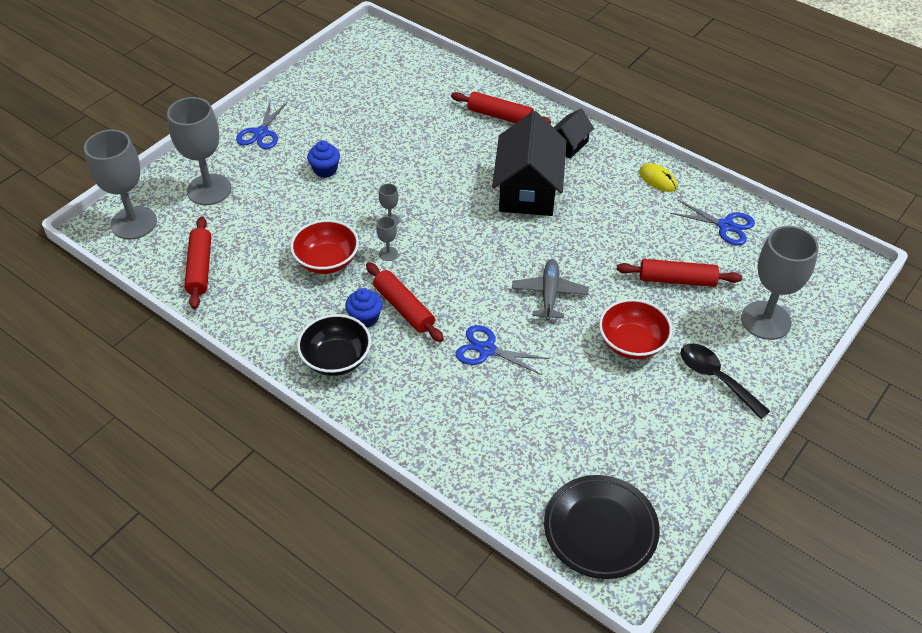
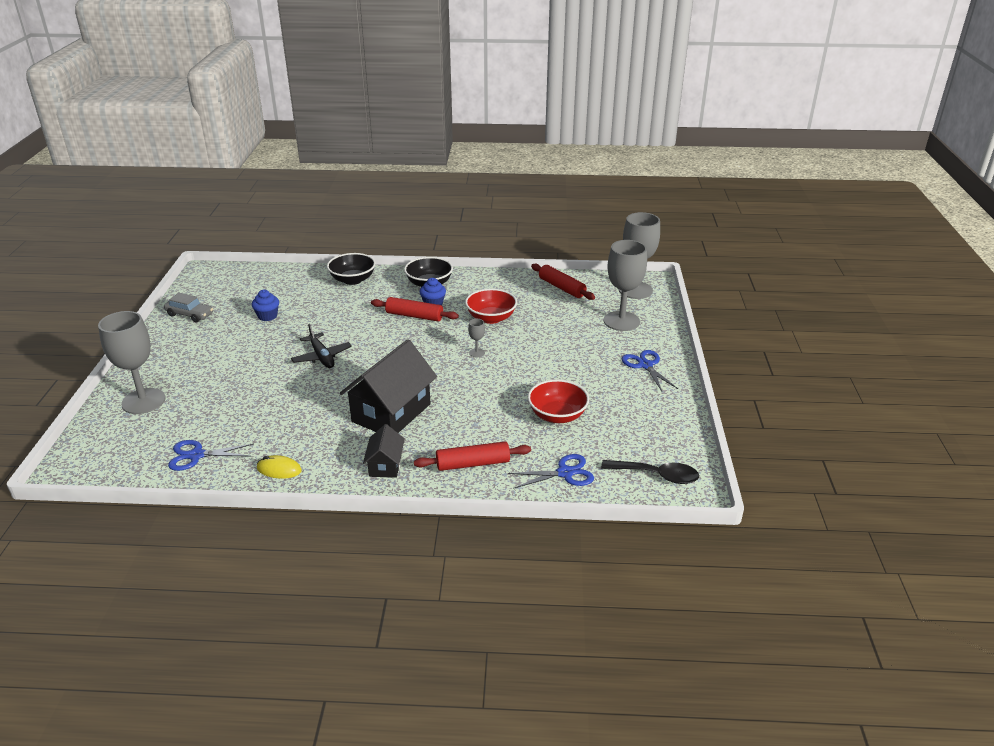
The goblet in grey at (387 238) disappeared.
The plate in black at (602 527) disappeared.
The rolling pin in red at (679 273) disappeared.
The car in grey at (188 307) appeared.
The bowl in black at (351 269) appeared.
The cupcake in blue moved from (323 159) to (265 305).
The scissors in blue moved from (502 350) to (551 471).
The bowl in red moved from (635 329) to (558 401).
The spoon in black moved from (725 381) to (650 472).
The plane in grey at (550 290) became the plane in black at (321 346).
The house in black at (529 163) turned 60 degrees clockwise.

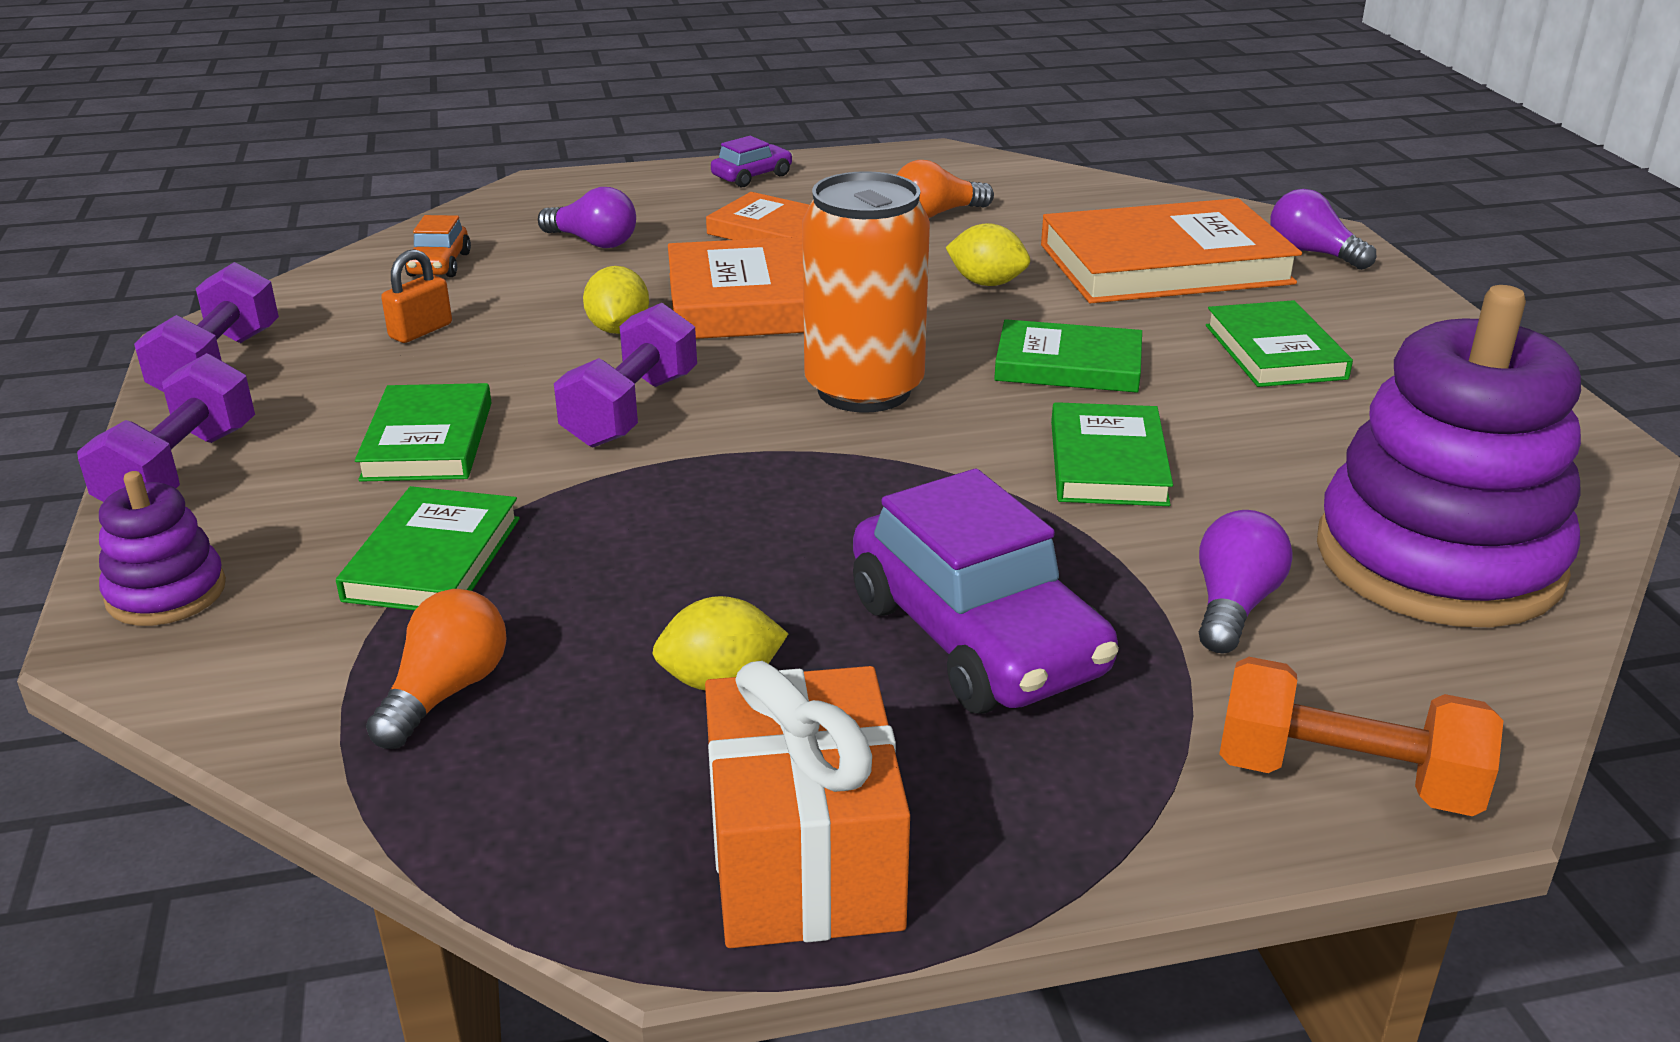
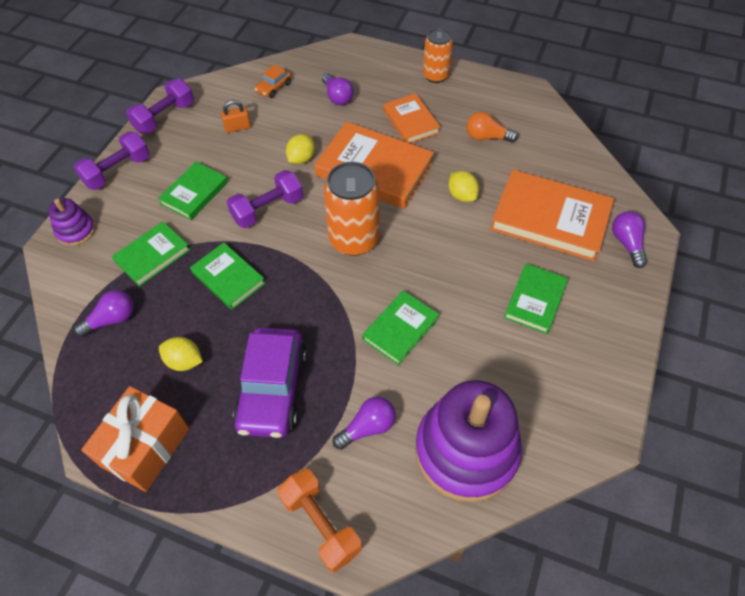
The book in green moved from (1068 356) to (227 276).
The car in purple at (752 161) was replaced by the can in orange at (438 55).
The light bulb in orange at (436 669) became the light bulb in purple at (104 313).

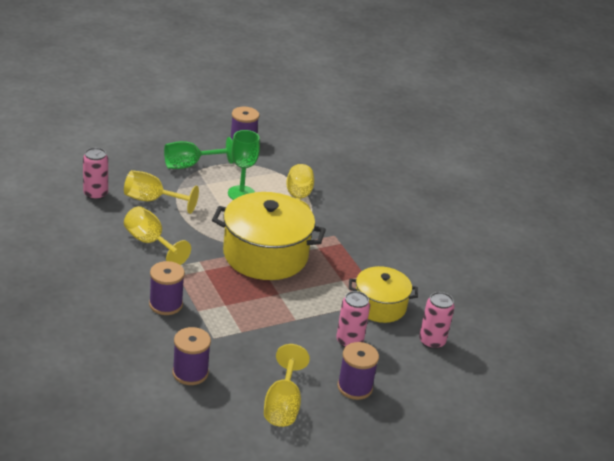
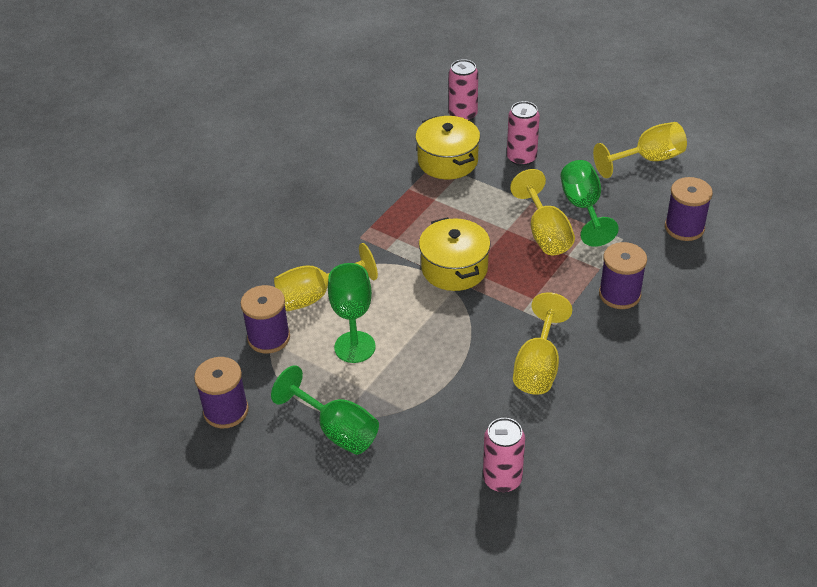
The goblet in green at (590 203) appeared.
The goblet in yellow moved from (161 192) to (542 212).
The spool in purple moved from (358 371) to (265 319).
The pot in yellow at (269 236) changed to 0.60 times the size.

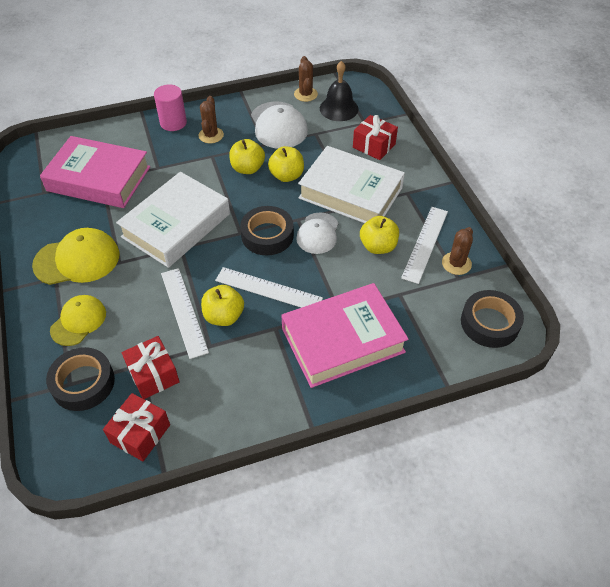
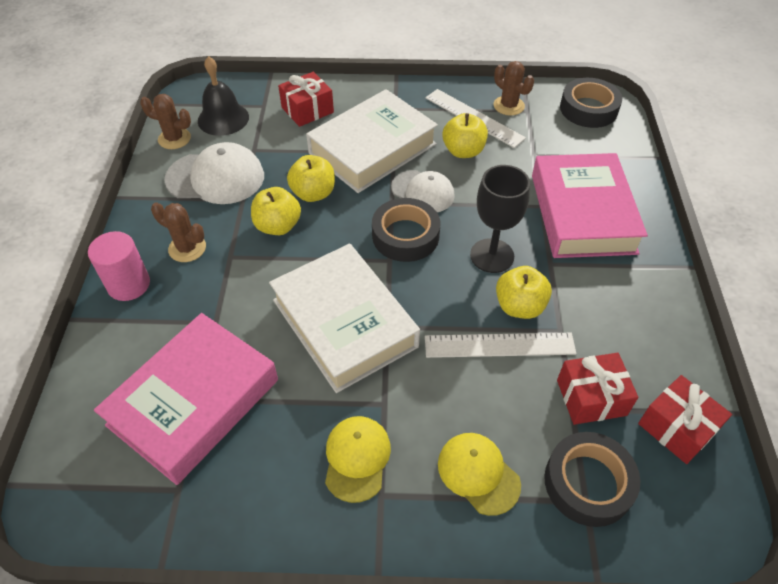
The ruler in white at (269 287) was replaced by the goblet in black at (500 219).
The cap in yellow at (76 256) changed to 0.66 times the size.

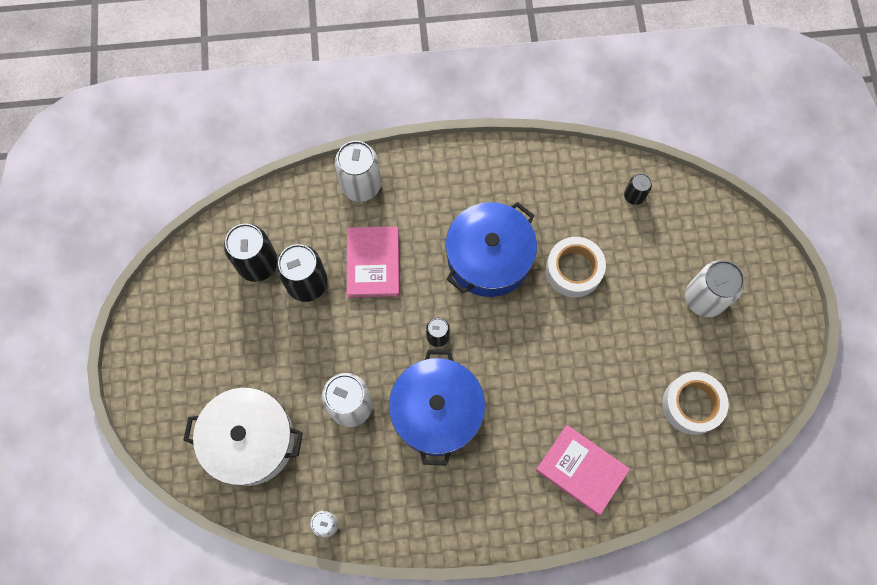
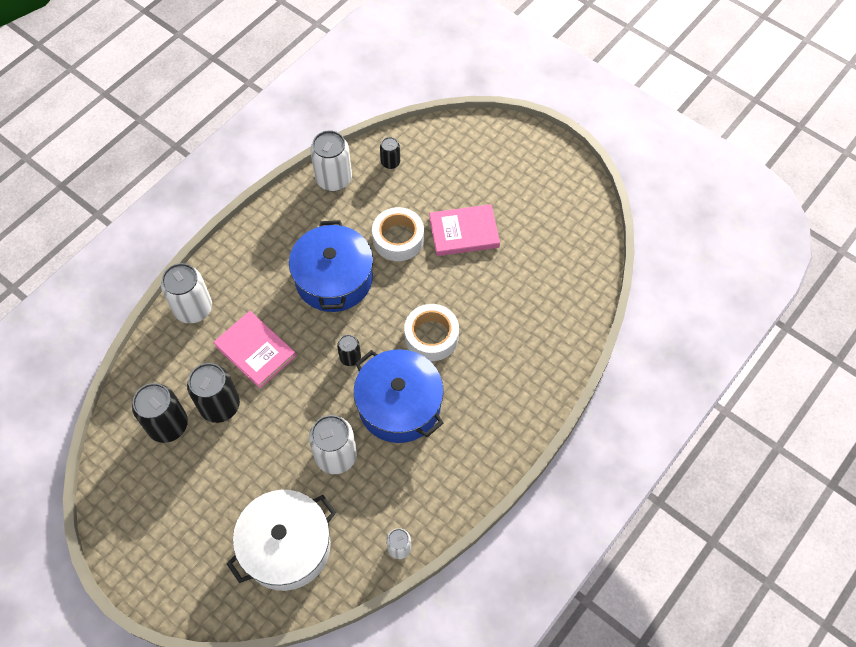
The book in pink moved from (583 470) to (464 230).
The tape in white moved from (695 403) to (431 332).
The can in white moved from (715 288) to (331 160).

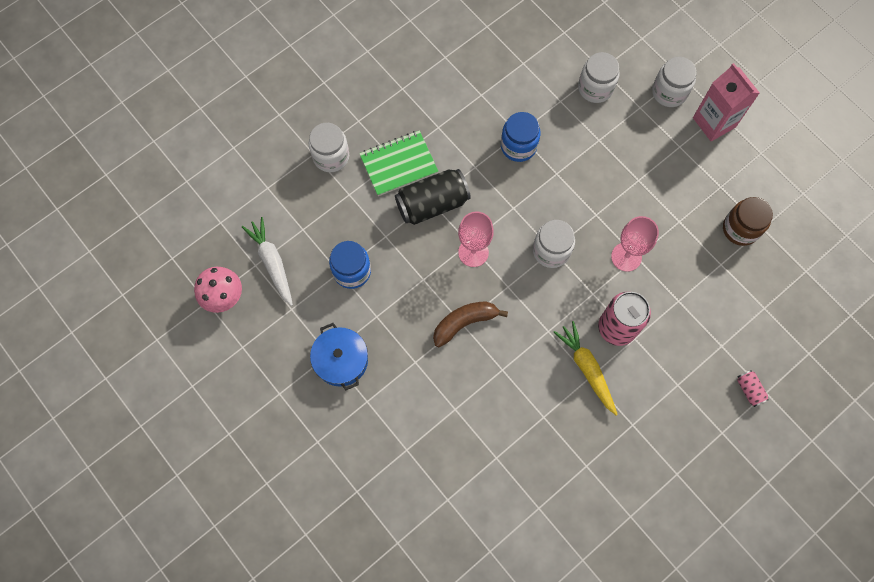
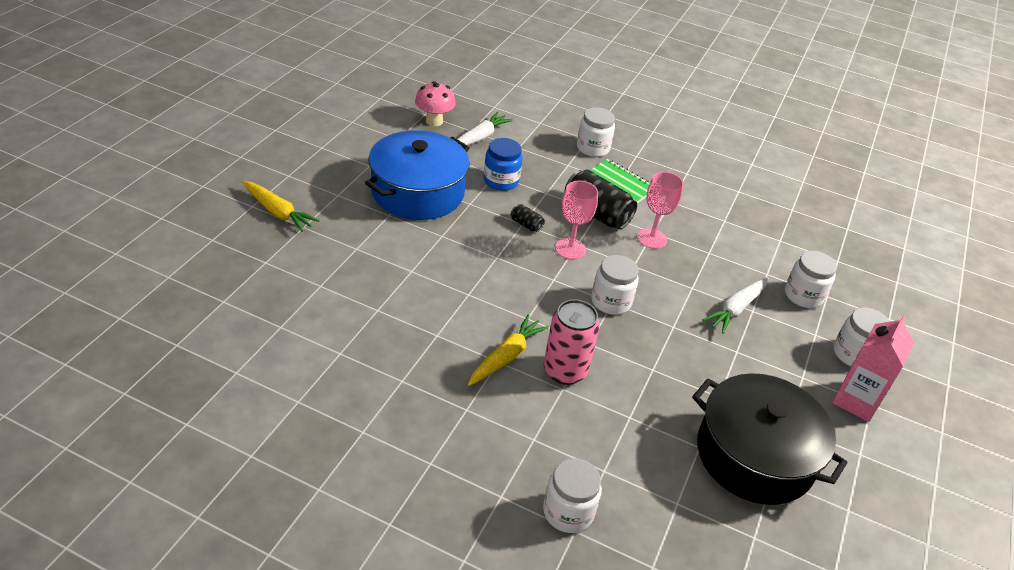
The banana in brown at (470 324) disappeared.
The jar in blue at (521 137) disappeared.
The carrot in yellow at (280 206) appeared.
The can in black at (528 218) appeared.
The carrot in white at (735 305) appeared.
The goblet in pink moved from (635 244) to (660 210).
The jar in brown at (748 221) was replaced by the pot in black at (769 439).
The can in pink at (752 388) was replaced by the jar in white at (572 495).
The pot in blue at (339 356) changed to 1.84 times the size.

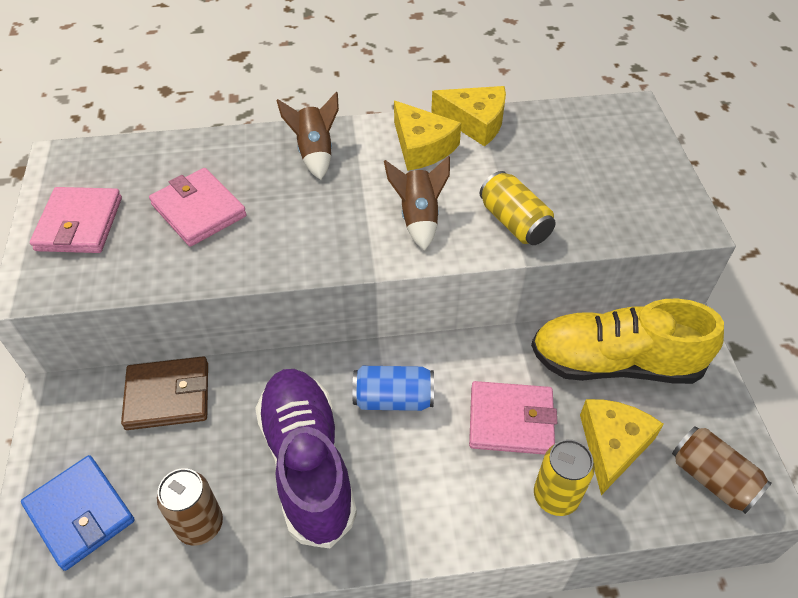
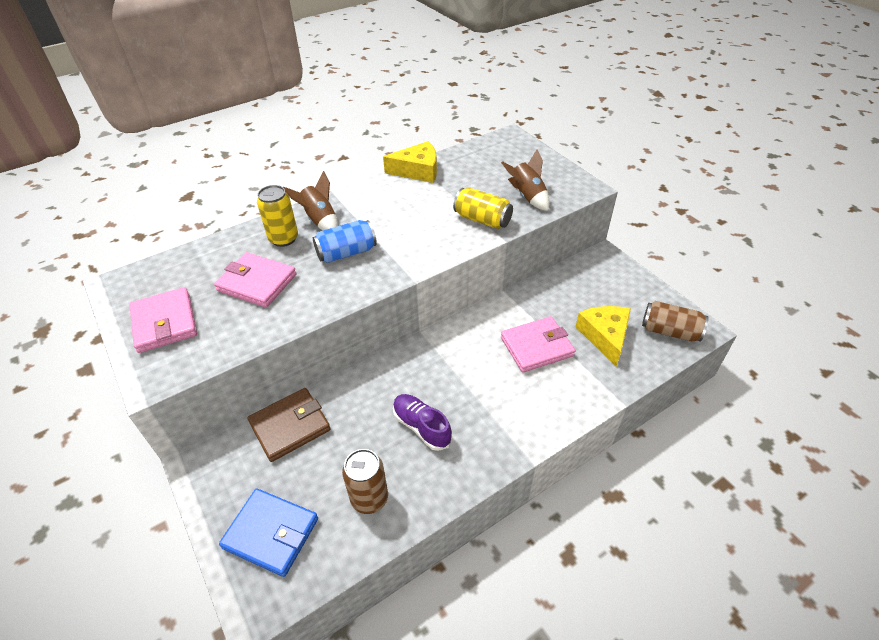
The cheese in yellow at (427 136) disappeared.
The shoe in yellow at (627 341) disappeared.
The can in blue moved from (393 388) to (345 241).
The rocket in brown moved from (417 203) to (525 180).
The can in yellow moved from (564 477) to (277 216).
The shoe in purple at (306 458) changed to 0.53 times the size.

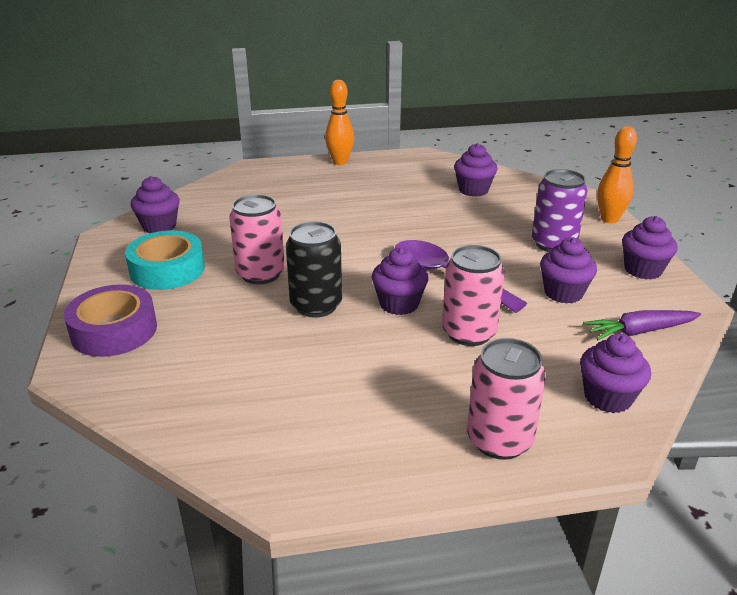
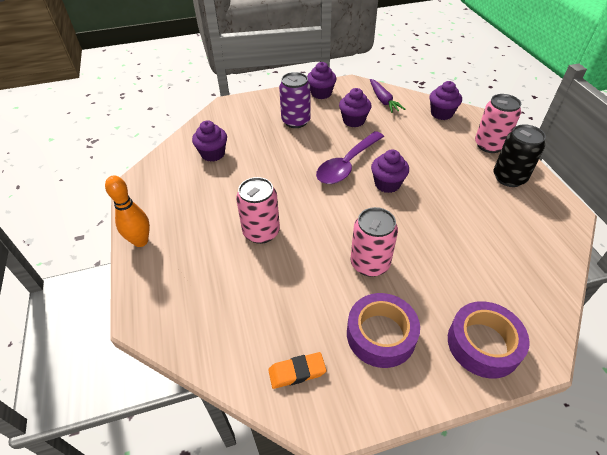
The bowling pin in orange at (617 174) disappeared.
The can in black moved from (314 269) to (519 155).
The can in pink moved from (473 295) to (258 210).
The cupcake in purple at (155 204) was replaced by the eraser in orange at (297 370).
The tape in turquoise at (165 260) became the tape in purple at (383 330).

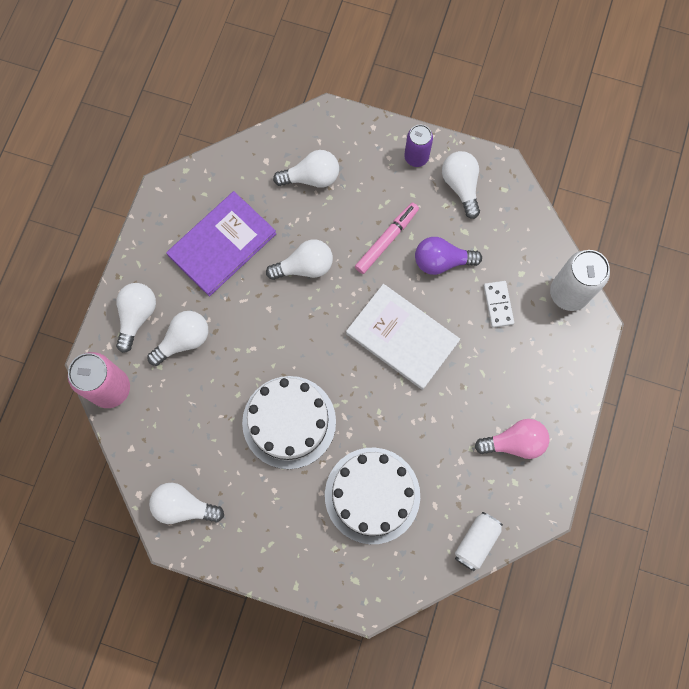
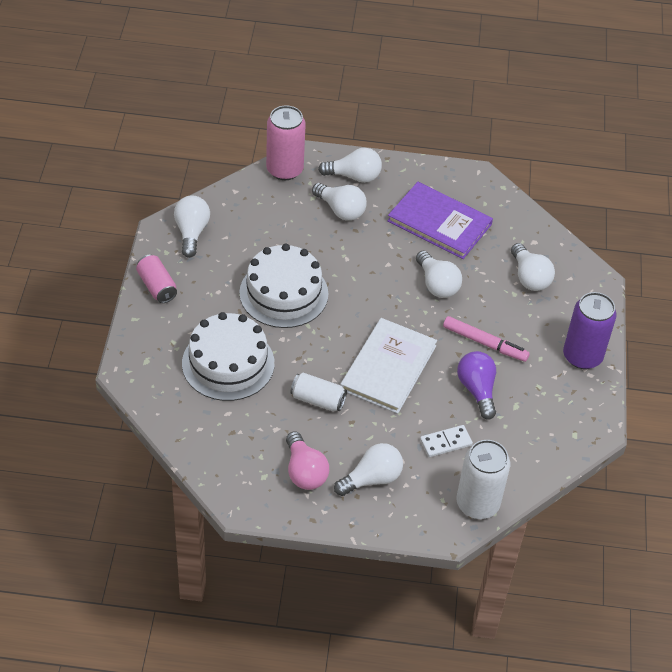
The can in pink at (156 279) appeared.
The light bulb in white moved from (461 185) to (368 469).
The can in white moved from (479 541) to (318 392).
The can in purple at (418 146) changed to 1.58 times the size.

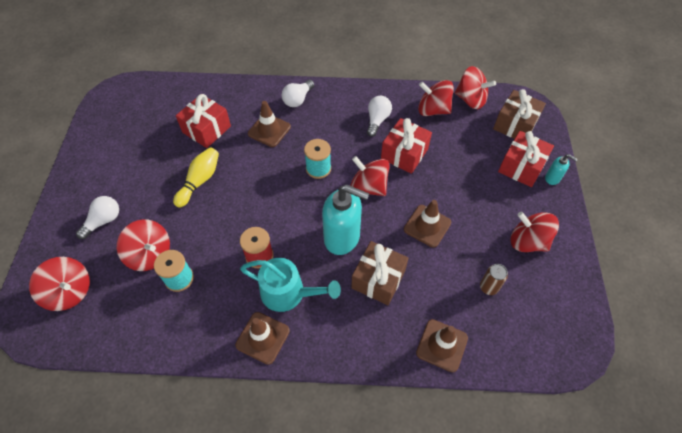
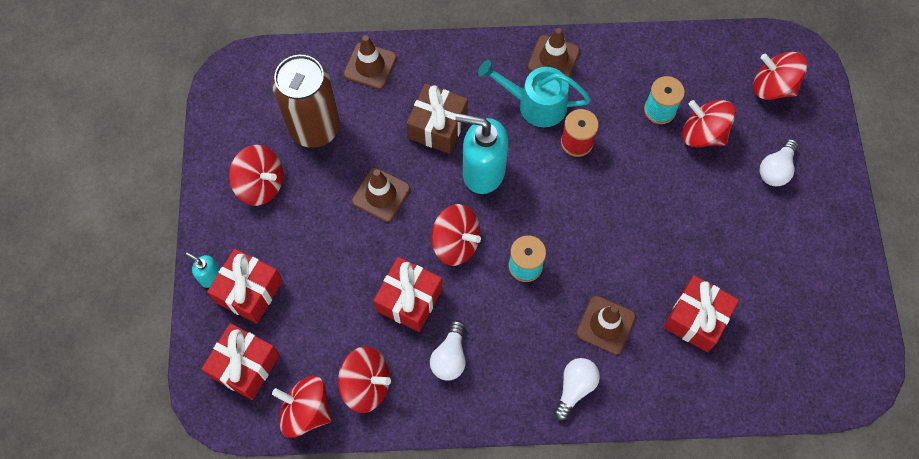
The bowling pin in yellow at (196 177) disappeared.
The gift in brown at (519 114) became the gift in red at (241 361).
The can in brown at (494 279) changed to 2.44 times the size.

